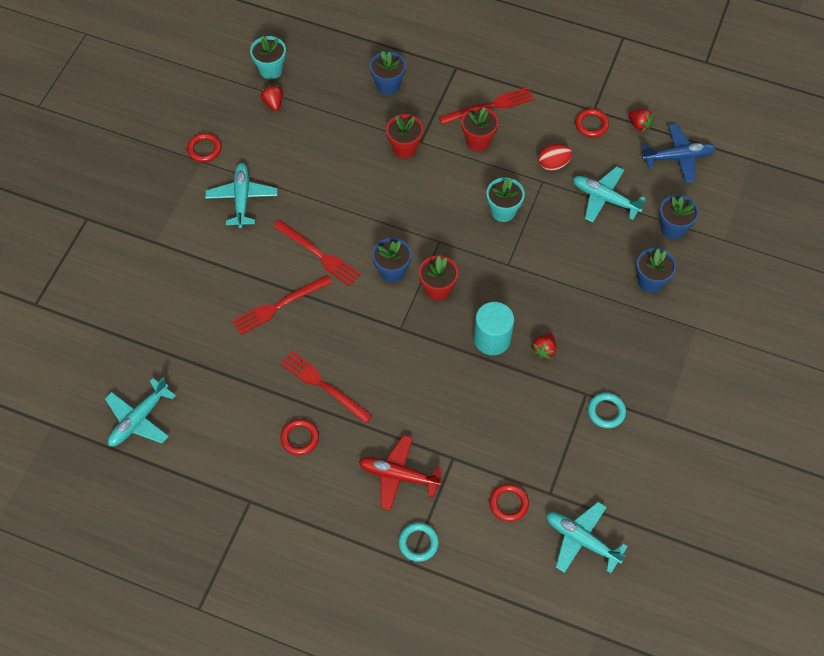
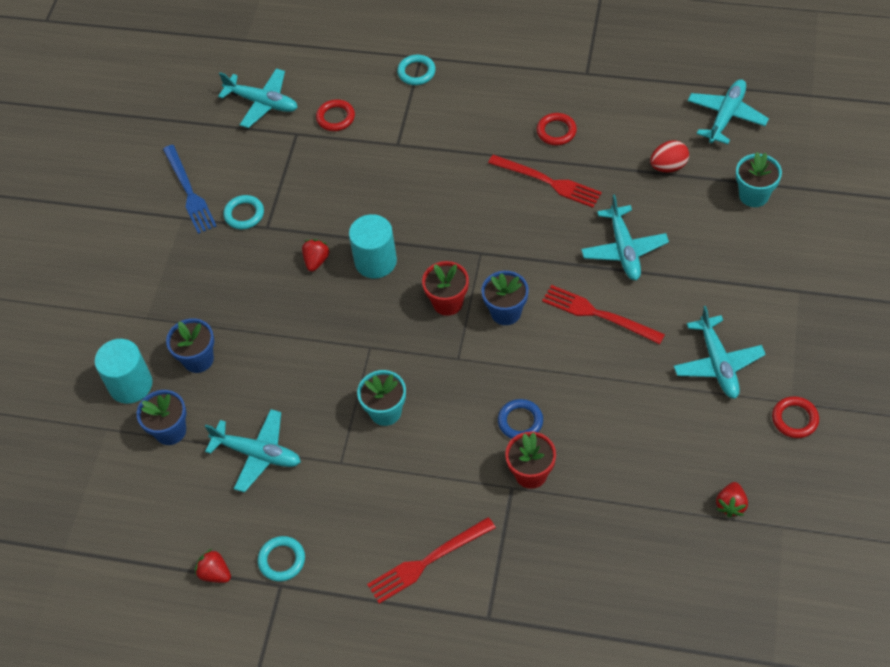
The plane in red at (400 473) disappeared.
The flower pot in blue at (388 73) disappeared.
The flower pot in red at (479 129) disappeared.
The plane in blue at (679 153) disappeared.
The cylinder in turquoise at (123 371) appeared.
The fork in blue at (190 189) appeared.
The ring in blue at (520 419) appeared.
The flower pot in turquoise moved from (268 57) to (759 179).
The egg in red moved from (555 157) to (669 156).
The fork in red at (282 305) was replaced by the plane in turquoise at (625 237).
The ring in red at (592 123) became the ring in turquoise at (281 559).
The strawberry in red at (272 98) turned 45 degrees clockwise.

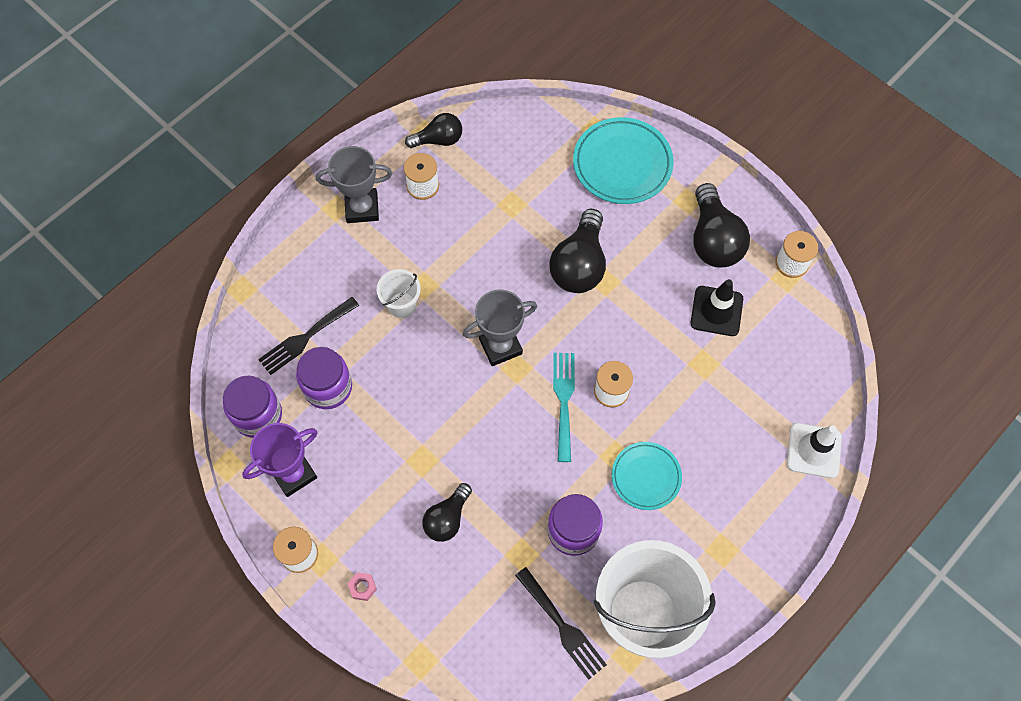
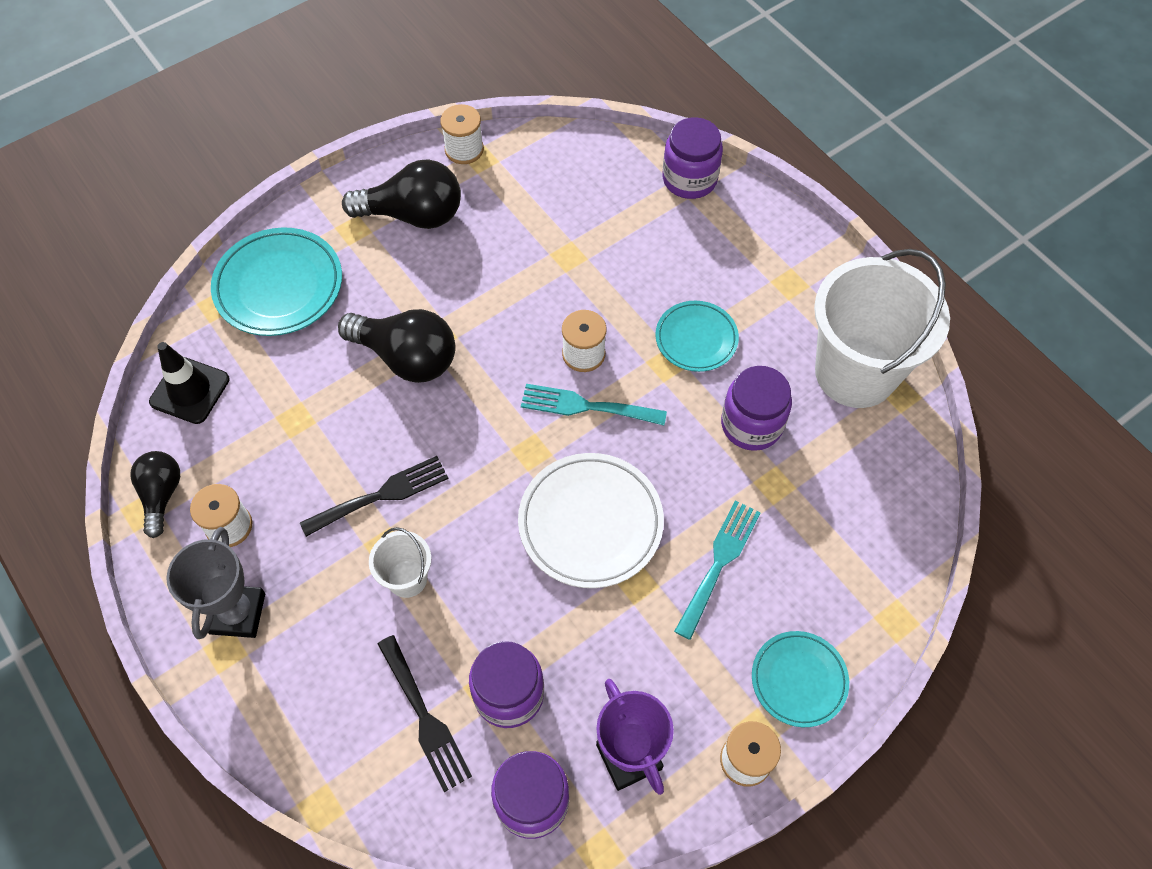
The trophy in grey at (499 327) disappeared.
The plate in white at (591 520) appeared.
The fork in black moved from (561 623) to (374 496).
The traffic cone in black moved from (717 307) to (189 383).
The nut in pink at (362 586) was replaced by the plate in turquoise at (800 679).
The light bulb in black at (447 512) was replaced by the fork in turquoise at (717 570).
The traffic cone in white at (814 450) was replaced by the jar in purple at (693 158).

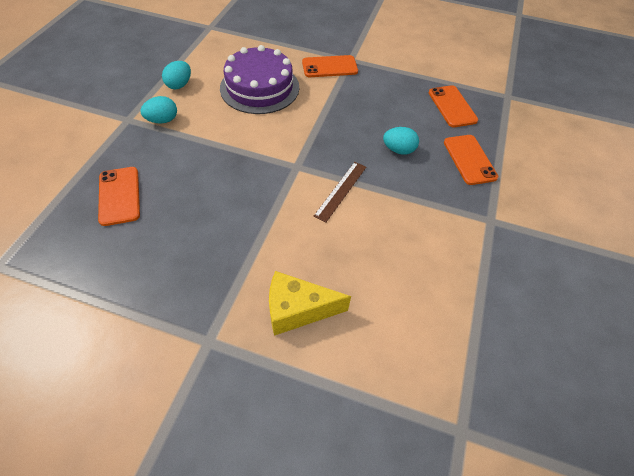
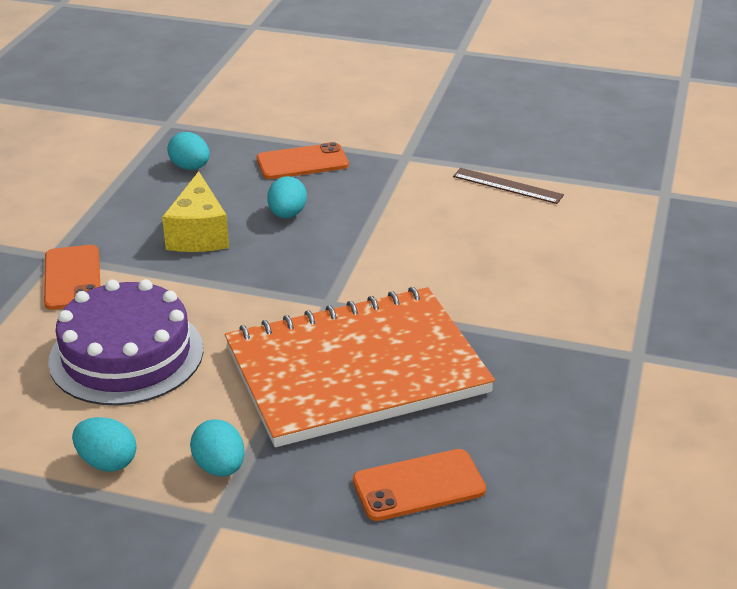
The notebook in orange at (360 367) appeared.
The cheese in yellow moved from (310 303) to (195 211).
The ruler in brown moved from (340 192) to (508 186).
The phone in orange at (453 106) was replaced by the egg in turquoise at (188 151).

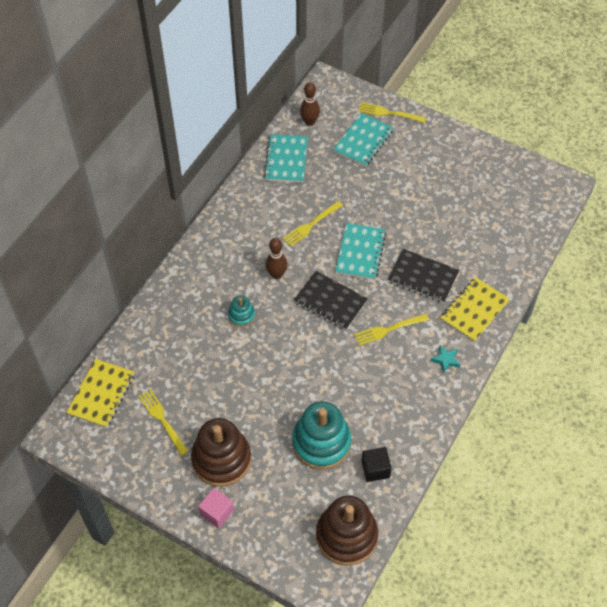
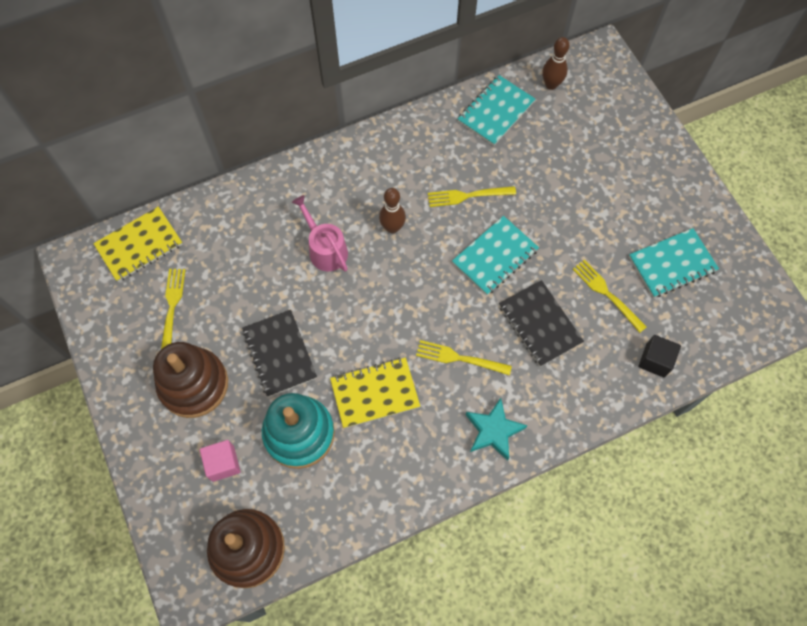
The cube in pink moved from (216 508) to (220 461).
The notebook in black moved from (331 300) to (279 353).
The notebook in turquoise moved from (363 140) to (674 263).
The fork in yellow moved from (392 112) to (610 296).
The cube in black moved from (376 464) to (660 356).
The notebook in yellow moved from (475 309) to (375 393).
The stacking toy in turquoise at (241 311) was replaced by the watering can in pink at (320 233).
The star in turquoise at (445 359) changed to 1.65 times the size.

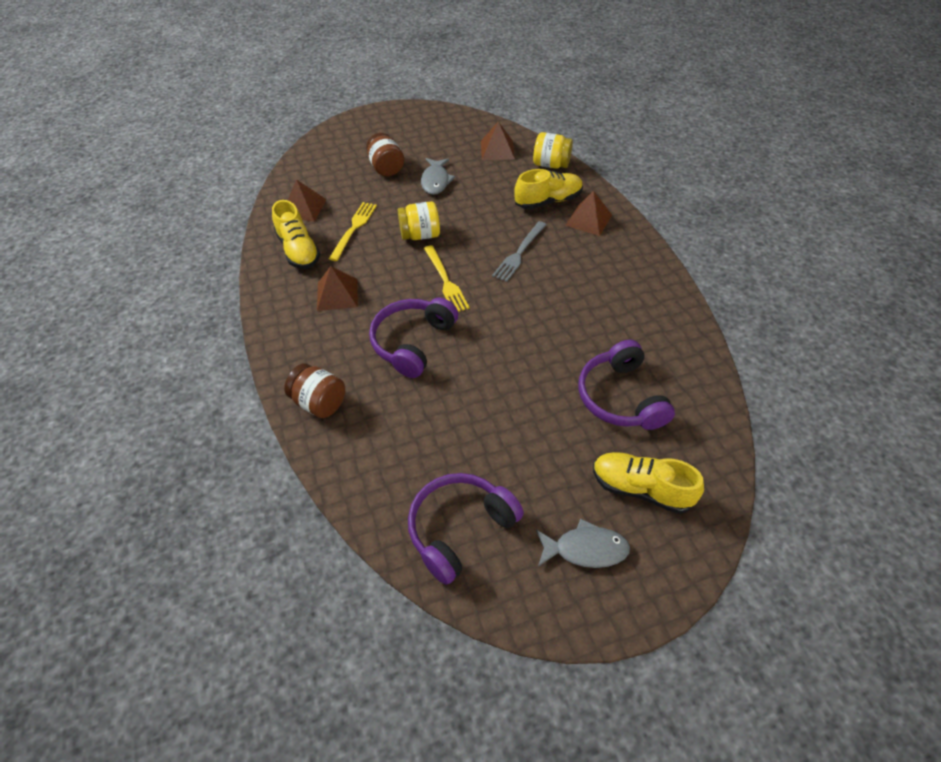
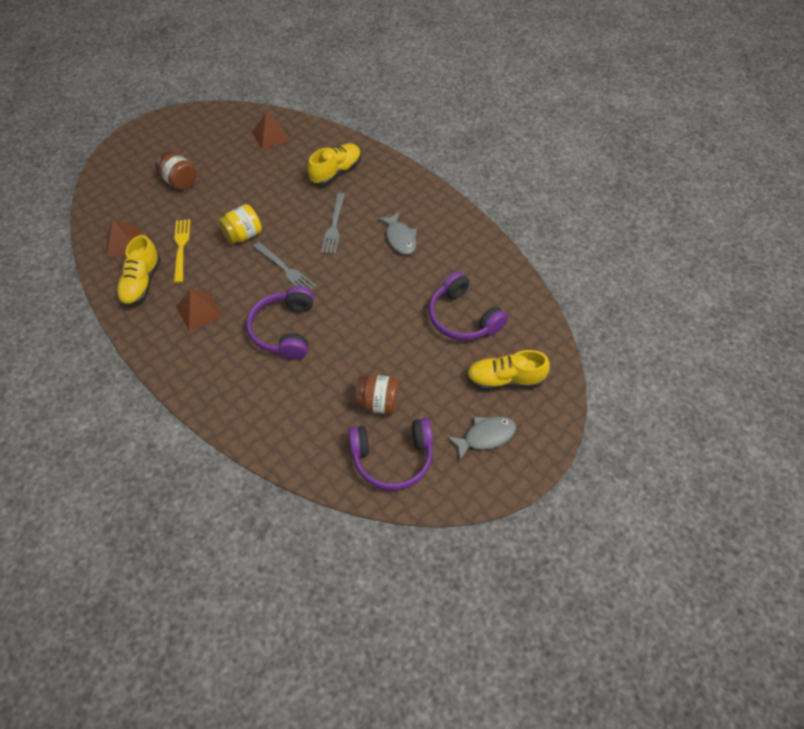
The jar in yellow at (553 150) disappeared.
The pyramid in brown at (588 213) disappeared.
The jar in brown moved from (314 390) to (377 394).
The fish in grey moved from (438 176) to (397 233).
The fork in yellow at (447 278) became the fork in grey at (284 266).
The shoe in yellow at (296 234) turned 60 degrees clockwise.
The headphones in purple at (466 529) turned 120 degrees counterclockwise.

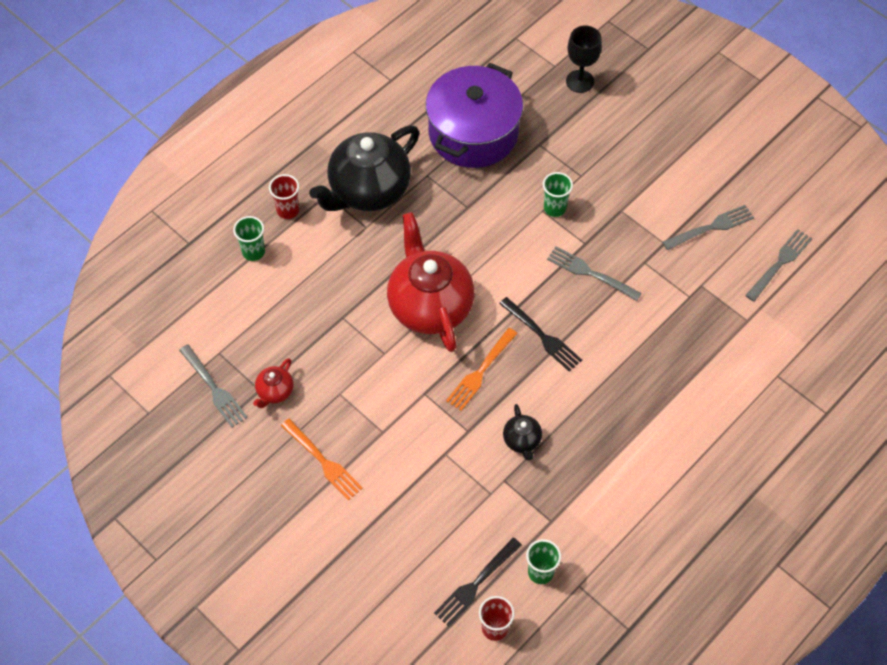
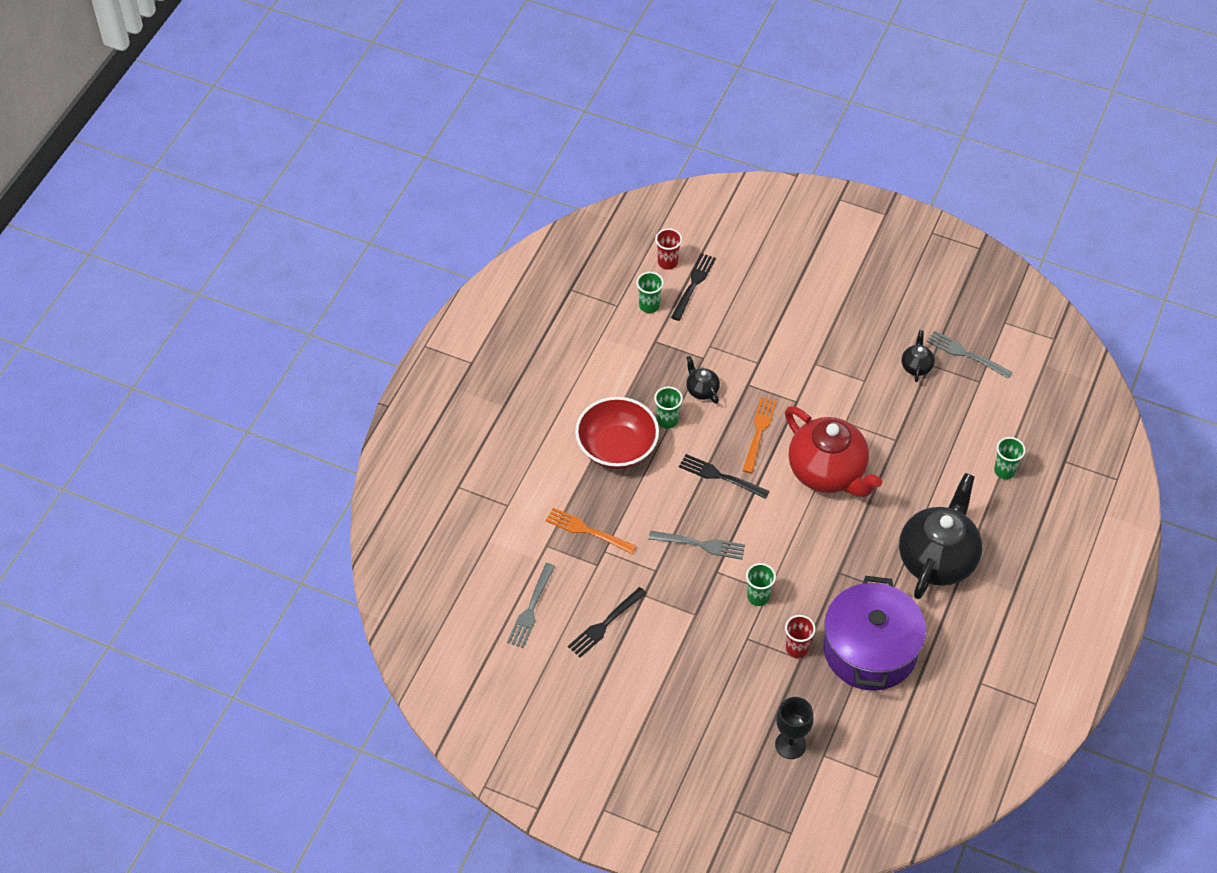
The bowl in red at (617 433) appeared.
The cup in green at (668 408) appeared.
The cup in red moved from (284 196) to (800 636).
The fork in orange moved from (322 460) to (591 531).
The teapot in red at (273 383) became the teapot in black at (918 356).
The fork in grey at (708 227) became the fork in black at (607 622).

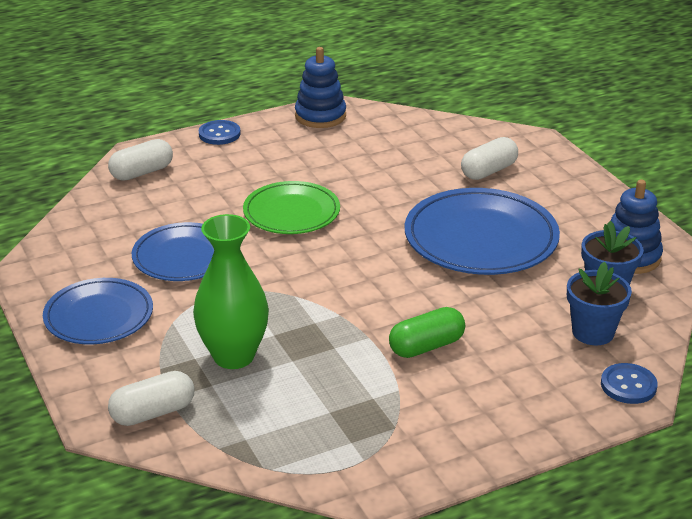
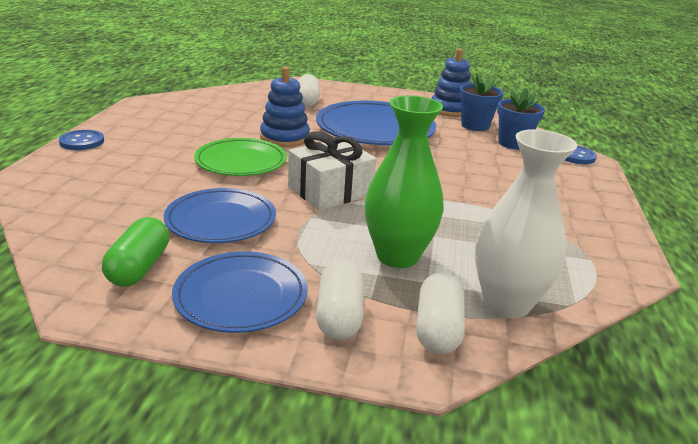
The gift in white at (332 170) appeared.
The vase in white at (526 223) appeared.
The capsule in white moved from (140 160) to (340 300).
The stacking toy in blue moved from (320 87) to (285 107).
The capsule in green moved from (427 332) to (135 252).

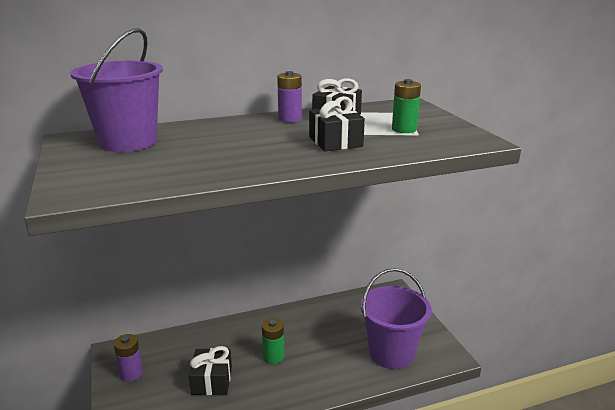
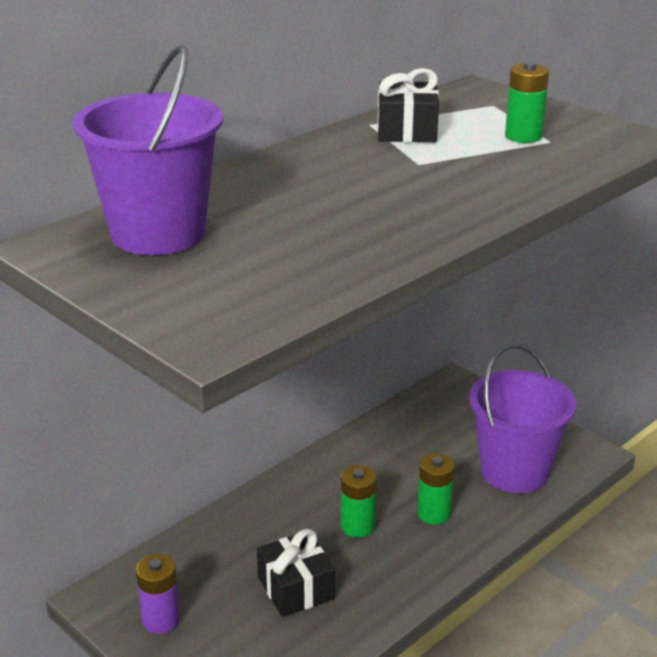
The battery in purple at (289 96) disappeared.
The gift in black at (337 123) disappeared.
The battery in green at (436 488) appeared.

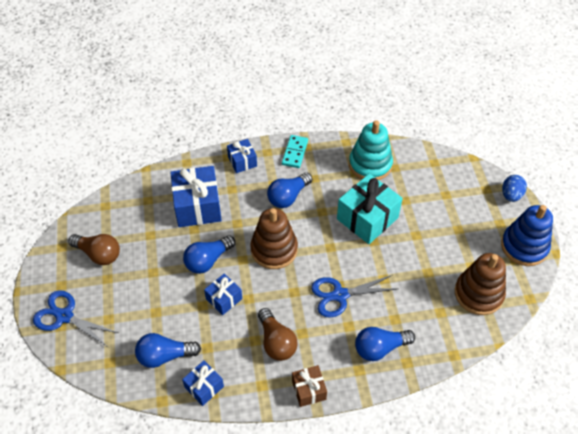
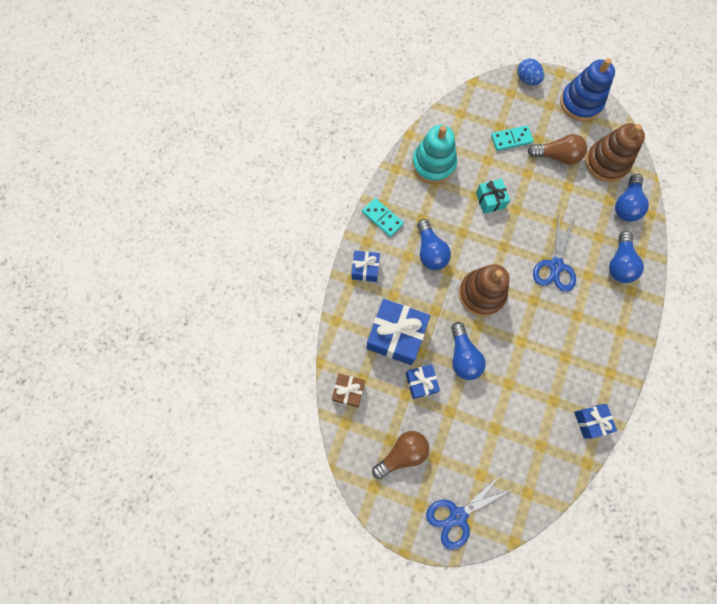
The domino in turquoise at (512 138) appeared.
The light bulb in blue moved from (168 350) to (632 198).
The gift in blue moved from (223 294) to (423 381).
The light bulb in brown moved from (278 334) to (557 149).
The gift in brown moved from (309 386) to (348 390).
The gift in turquoise at (370 209) changed to 0.55 times the size.

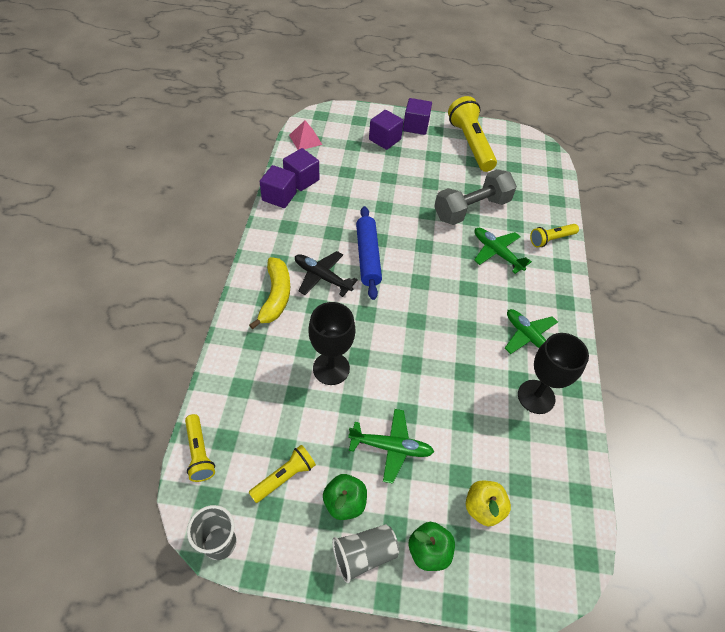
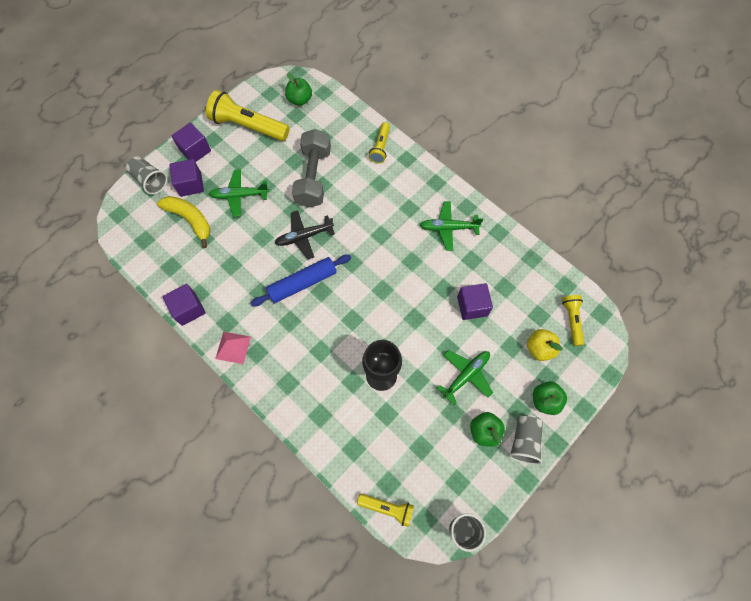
The goblet in black at (553 373) disappeared.
The cup in grey at (147 175) appeared.
The apple in green at (298 89) appeared.
The flashlight in yellow moved from (282 474) to (573 320).
The banana in yellow moved from (269 293) to (183 222).
The cube in purple moved from (301 169) to (475 301).
The pyramid in pink moved from (306 135) to (233 348).
The plane in black moved from (326 274) to (305 235).
The plane in green moved from (503 251) to (239 193).
The rolling pin in blue at (369 253) turned 60 degrees counterclockwise.

